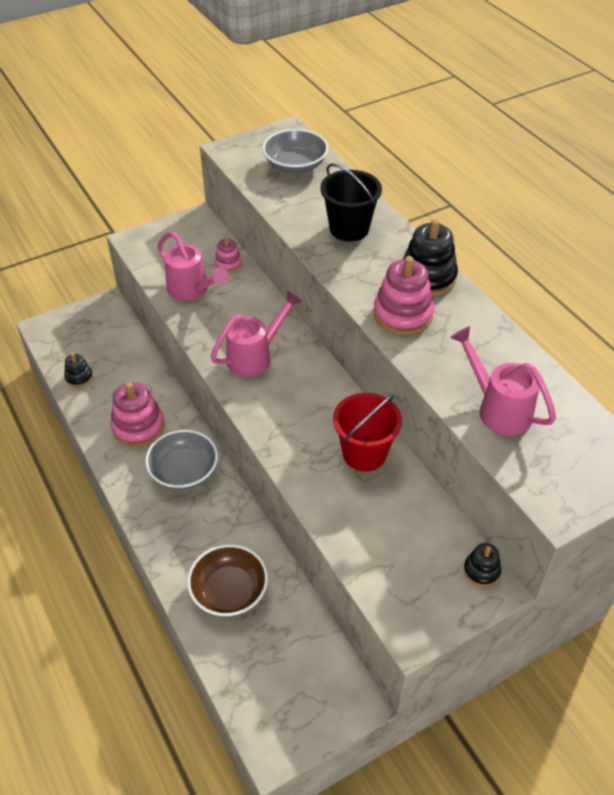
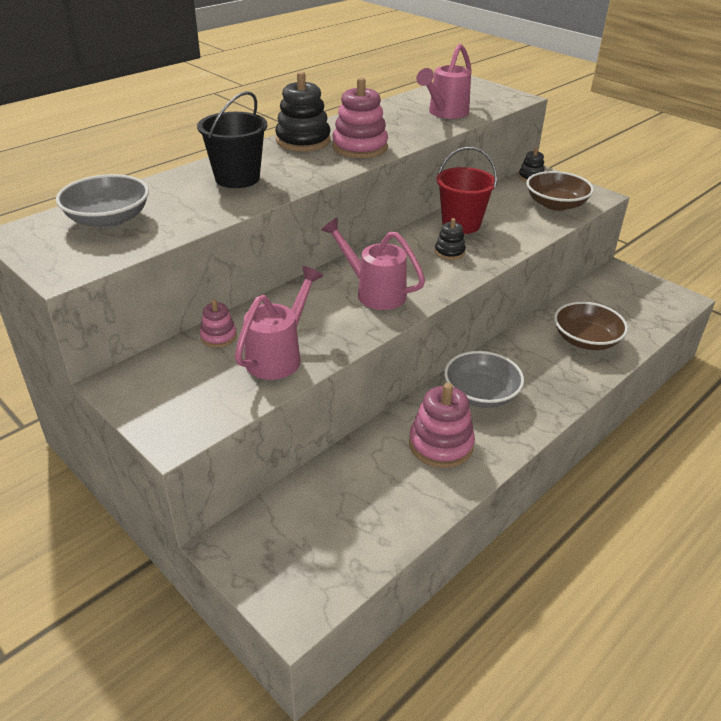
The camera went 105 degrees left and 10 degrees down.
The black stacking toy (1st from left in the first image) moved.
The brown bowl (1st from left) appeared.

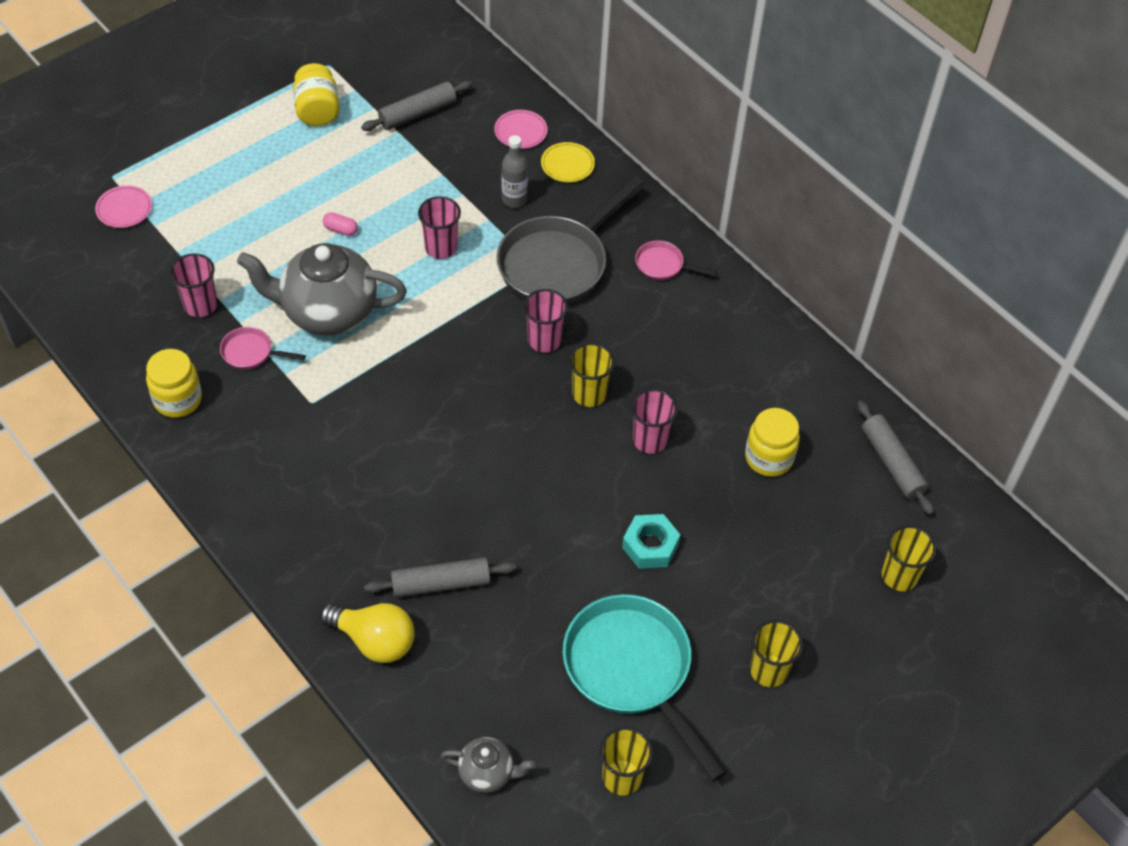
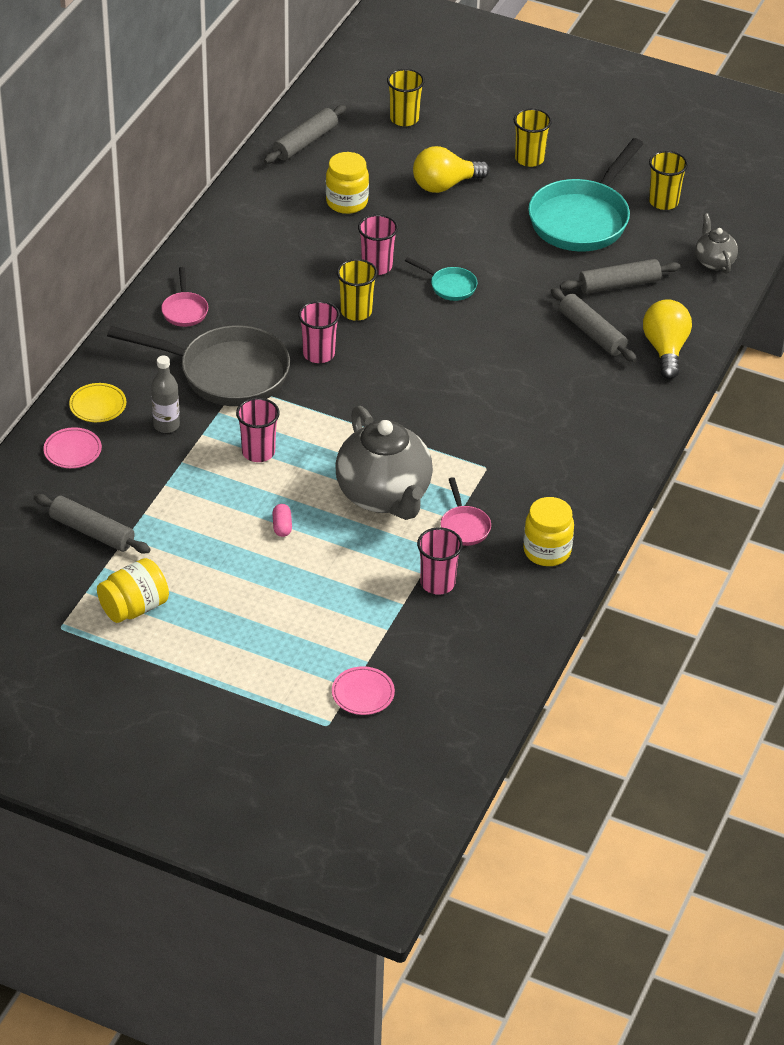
The camera went 115 degrees left and 10 degrees down.
The turquoise pan (1st from left) appeared.
The yellow light bulb (1st from left) appeared.
The grey rolling pin (4th from left) appeared.
The turquoise nut disappeared.

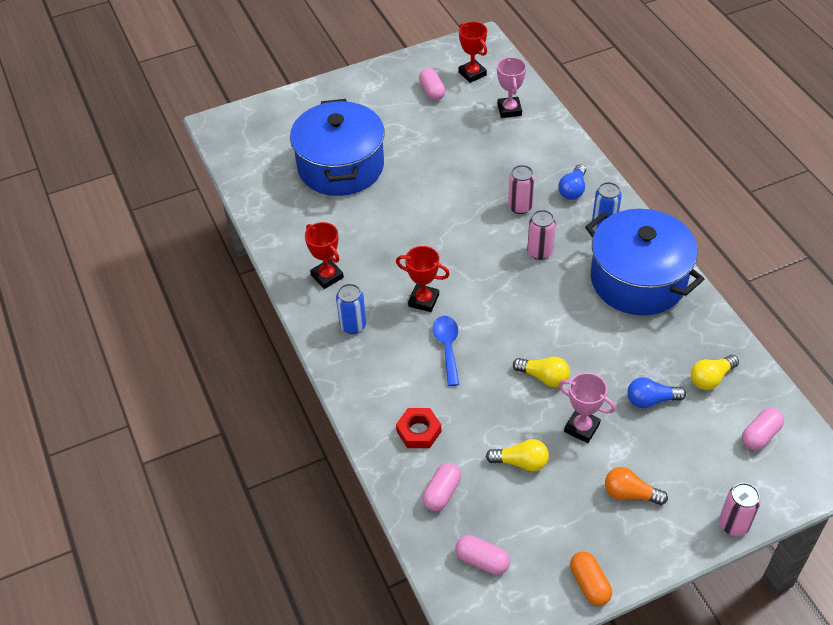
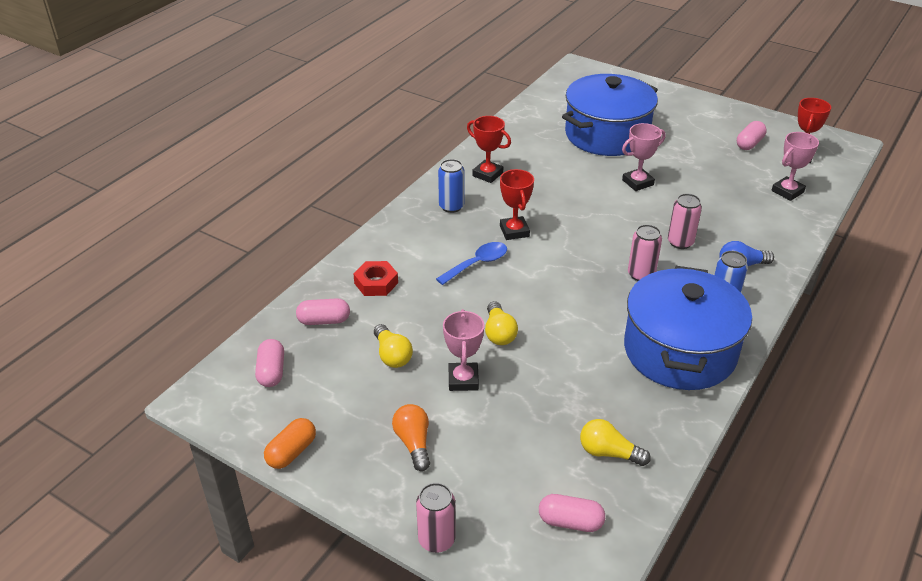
The camera went 55 degrees right and 10 degrees down.
The red trophy (1st from left) turned 75 degrees counterclockwise.
The pink trophy (2nd from left) appeared.
The blue light bulb (2nd from left) disappeared.

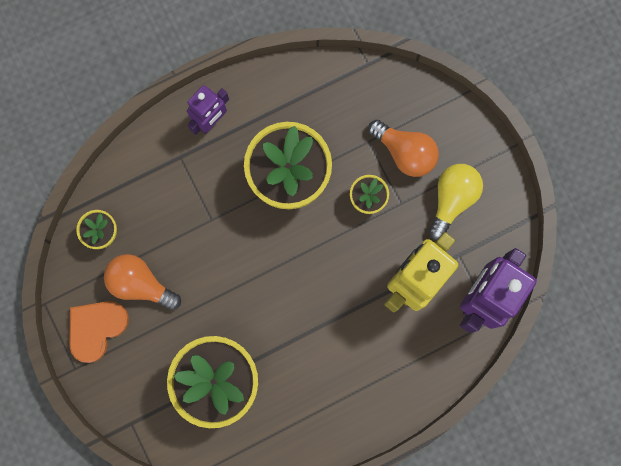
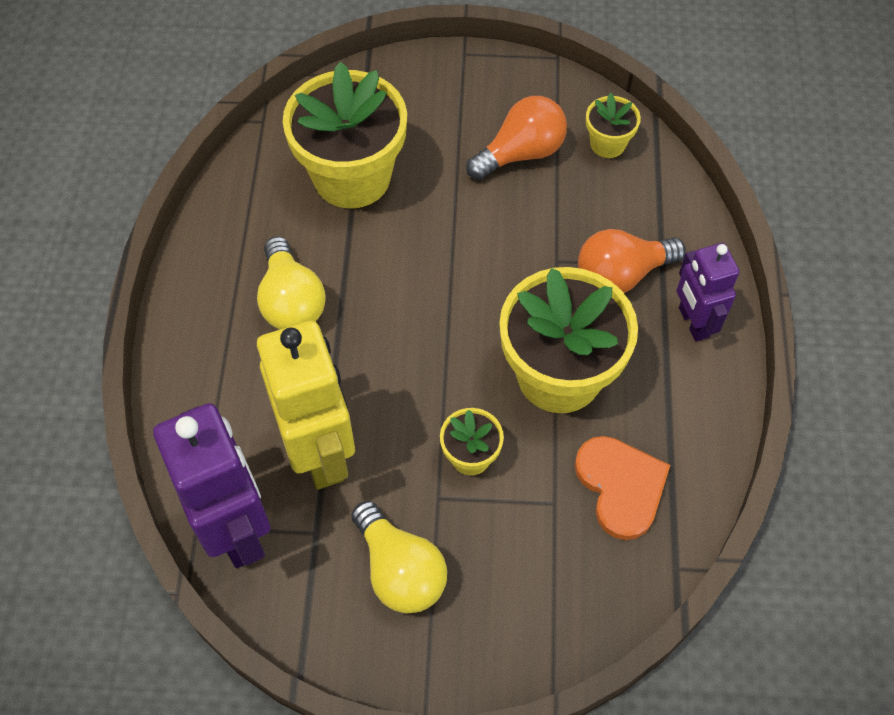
The camera went 120 degrees right and 20 degrees down.
The yellow light bulb (1st from left) appeared.
The orange heart moved.
The orange light bulb (2nd from left) moved.

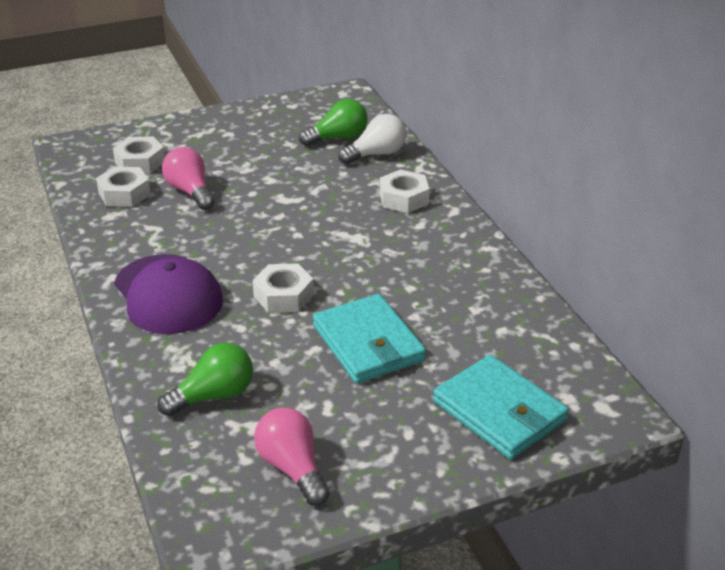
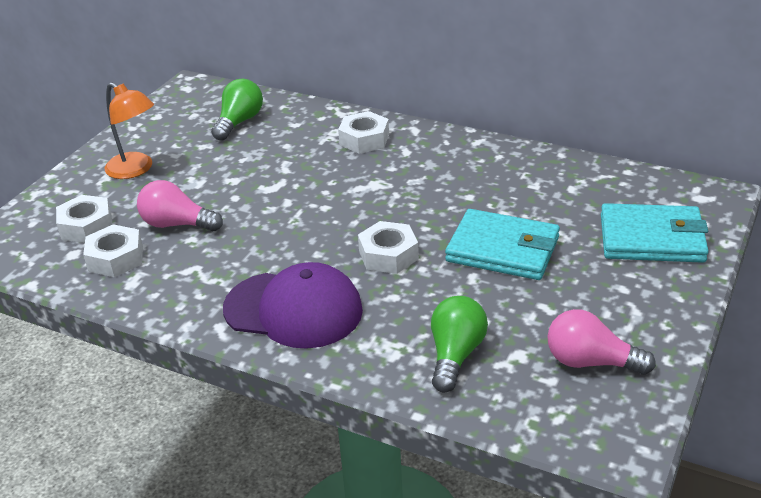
The camera went 40 degrees left and 0 degrees up.
The orange lamp appeared.
The white light bulb disappeared.

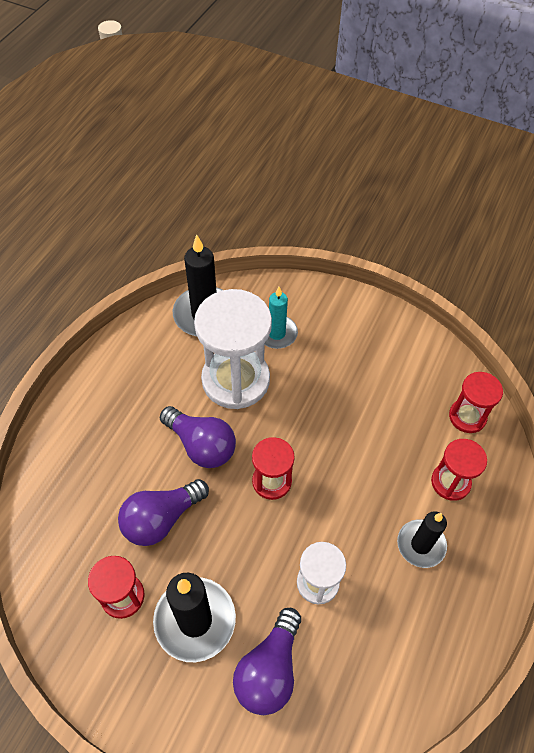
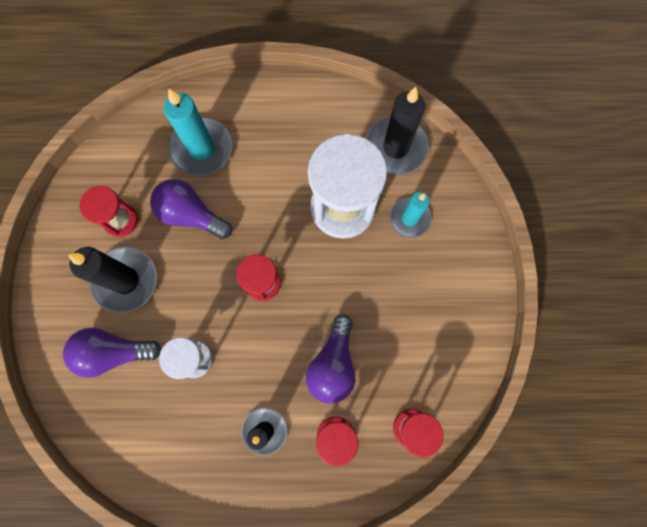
The camera went 65 degrees right and 20 degrees up.
The turquoise candle (1st from left) appeared.
The purple light bulb (2nd from left in the first image) moved.

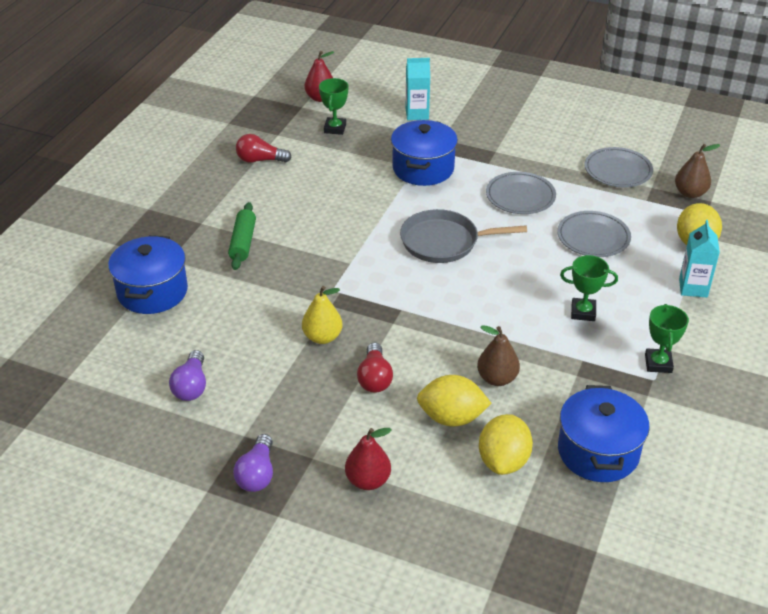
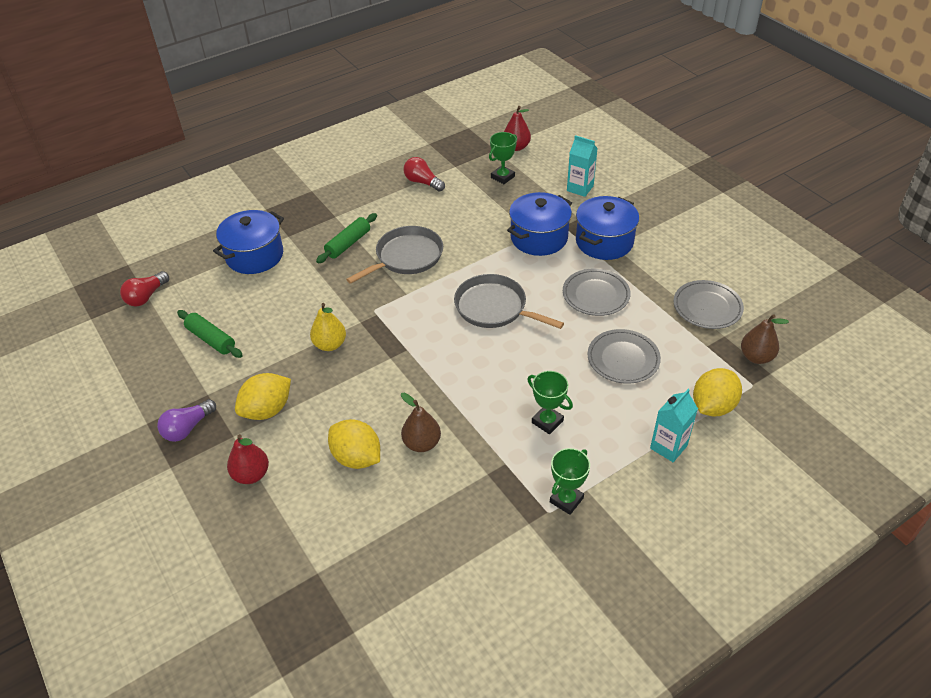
The camera went 35 degrees right and 5 degrees up.
The red light bulb (2nd from left in the first image) moved.
The purple light bulb (1st from left) was replaced by the green rolling pin (1st from left).
The yellow lemon (2nd from left in the first image) moved.
The grey pan (1st from left) appeared.
The blue pot (3rd from left) moved.

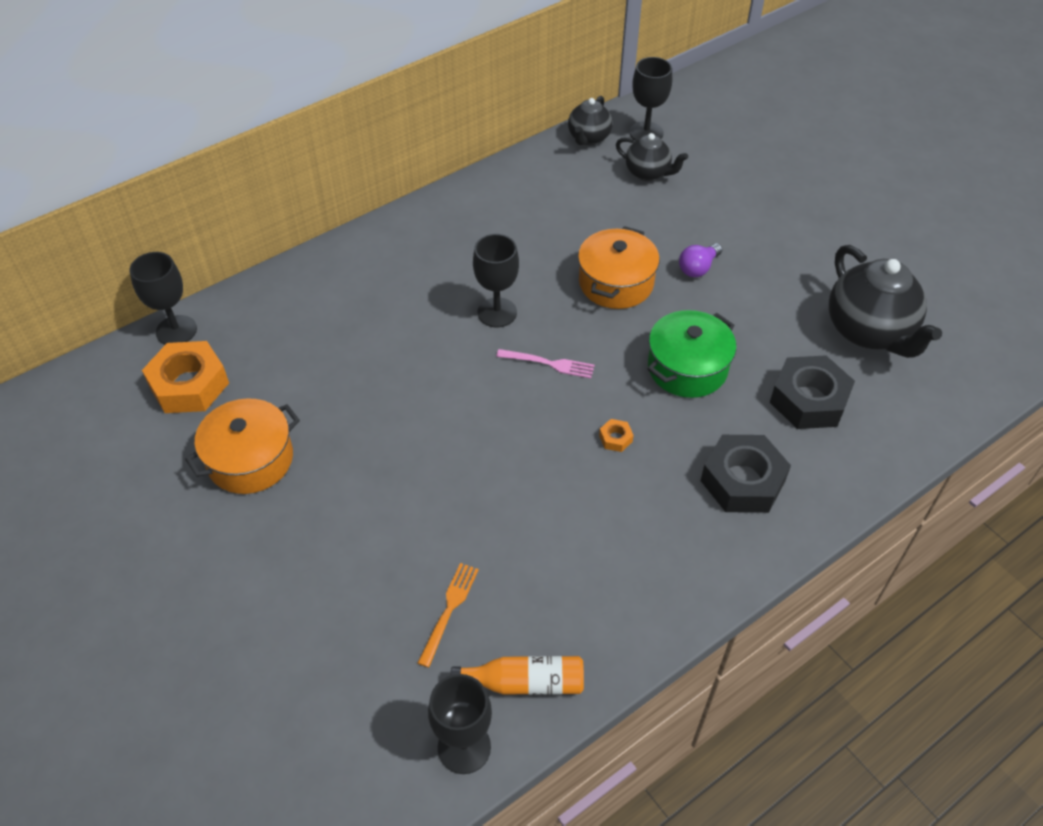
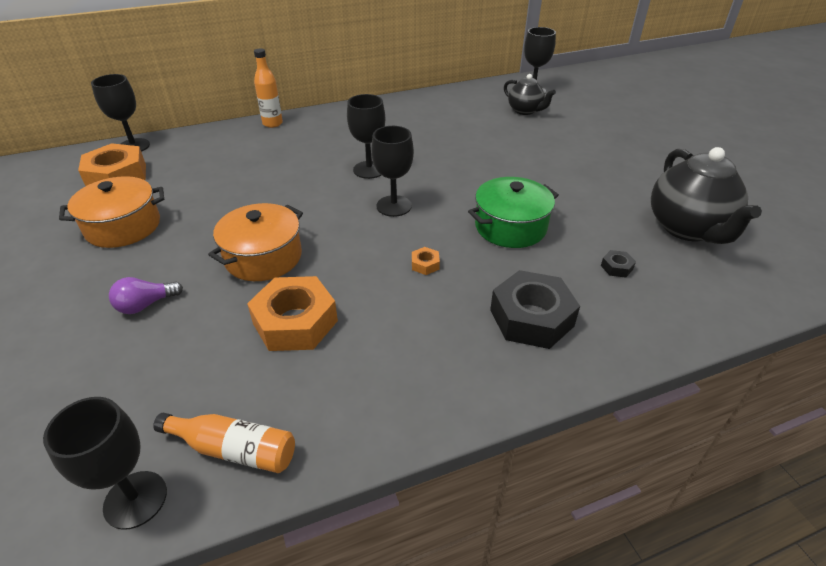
The camera went 15 degrees right and 10 degrees down.
The purple light bulb moved.
The orange pot (2nd from left) moved.
The orange nut (2nd from left) appeared.
The orange bottle (2nd from left) appeared.
The pink fork was replaced by the black goblet (4th from left).
The black nut (2nd from left) changed to 0.41 times the size.
The orange fork disappeared.
The black teapot (1st from left) disappeared.

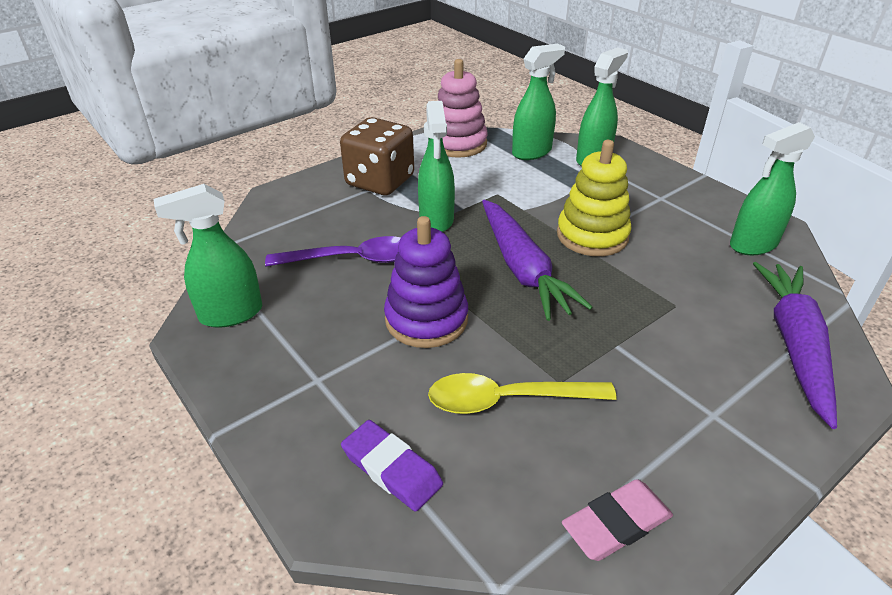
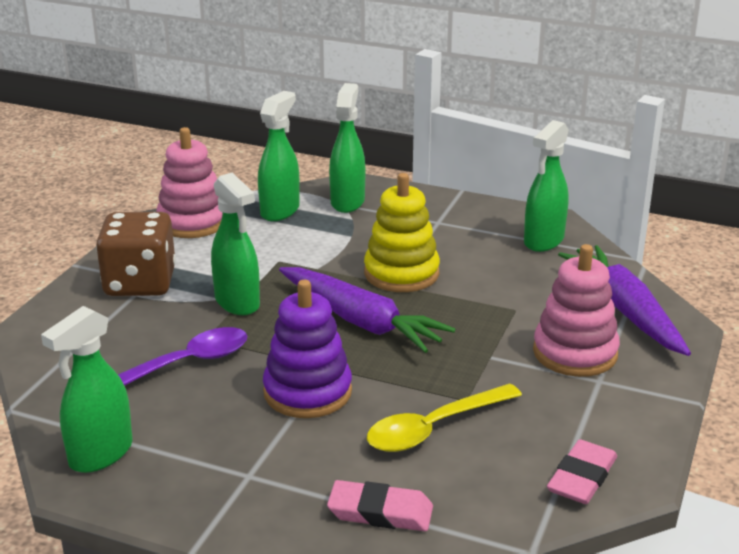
The camera went 30 degrees left and 10 degrees down.
The purple eraser became the pink eraser (1st from left).
The pink stacking toy (2nd from left) appeared.

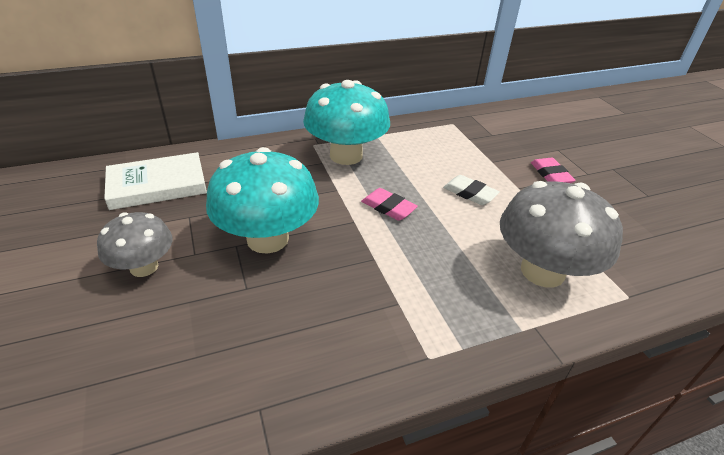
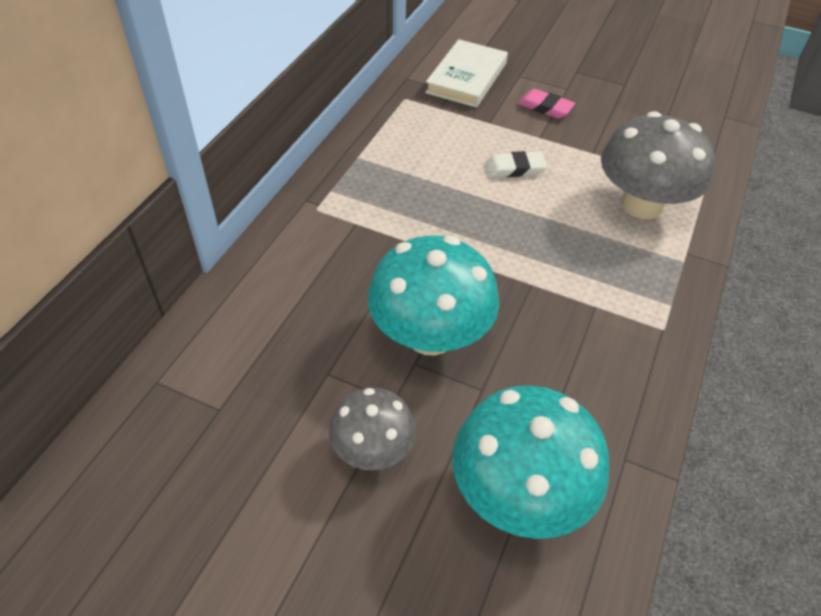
The camera went 45 degrees left and 10 degrees up.
The white book moved.
The turquoise mushroom (2nd from left) moved.
The pink eraser (1st from left) disappeared.

